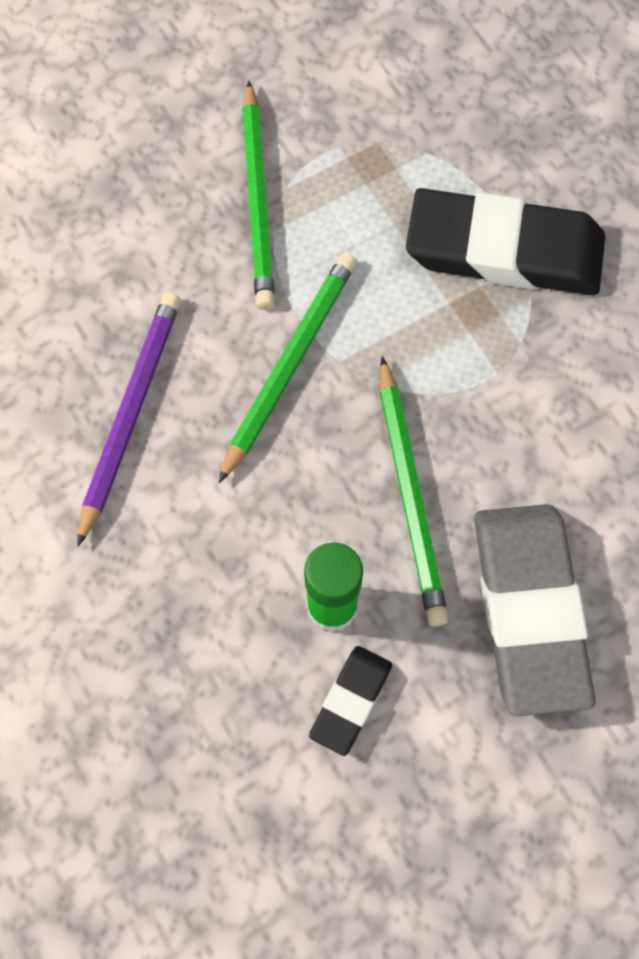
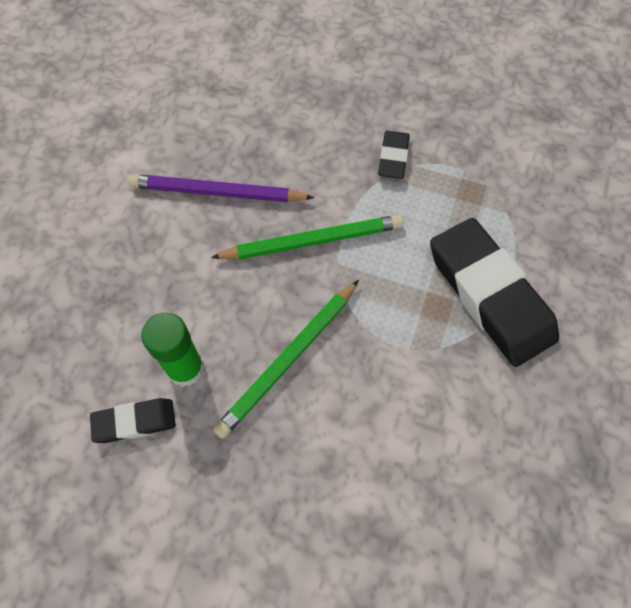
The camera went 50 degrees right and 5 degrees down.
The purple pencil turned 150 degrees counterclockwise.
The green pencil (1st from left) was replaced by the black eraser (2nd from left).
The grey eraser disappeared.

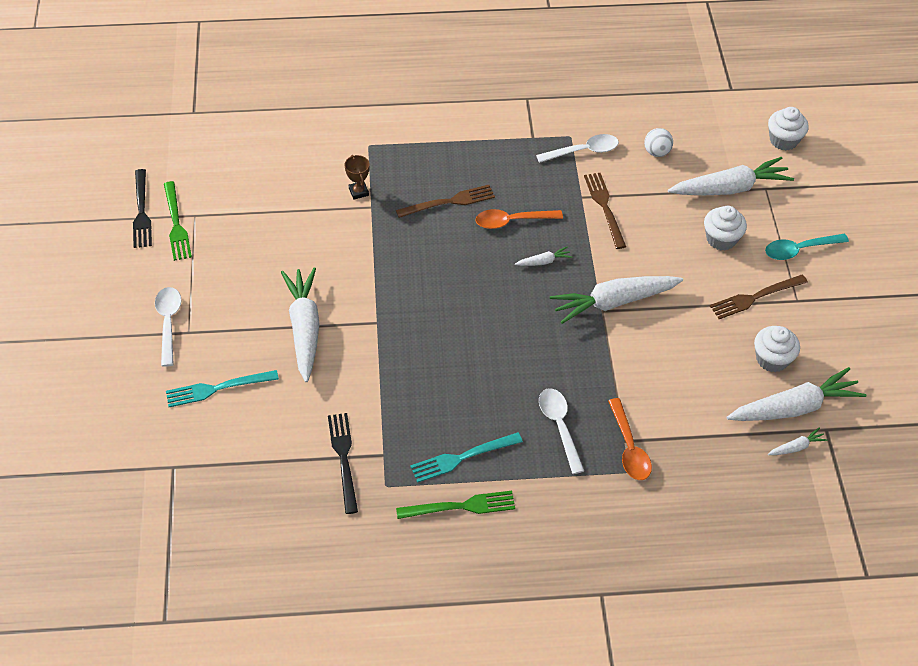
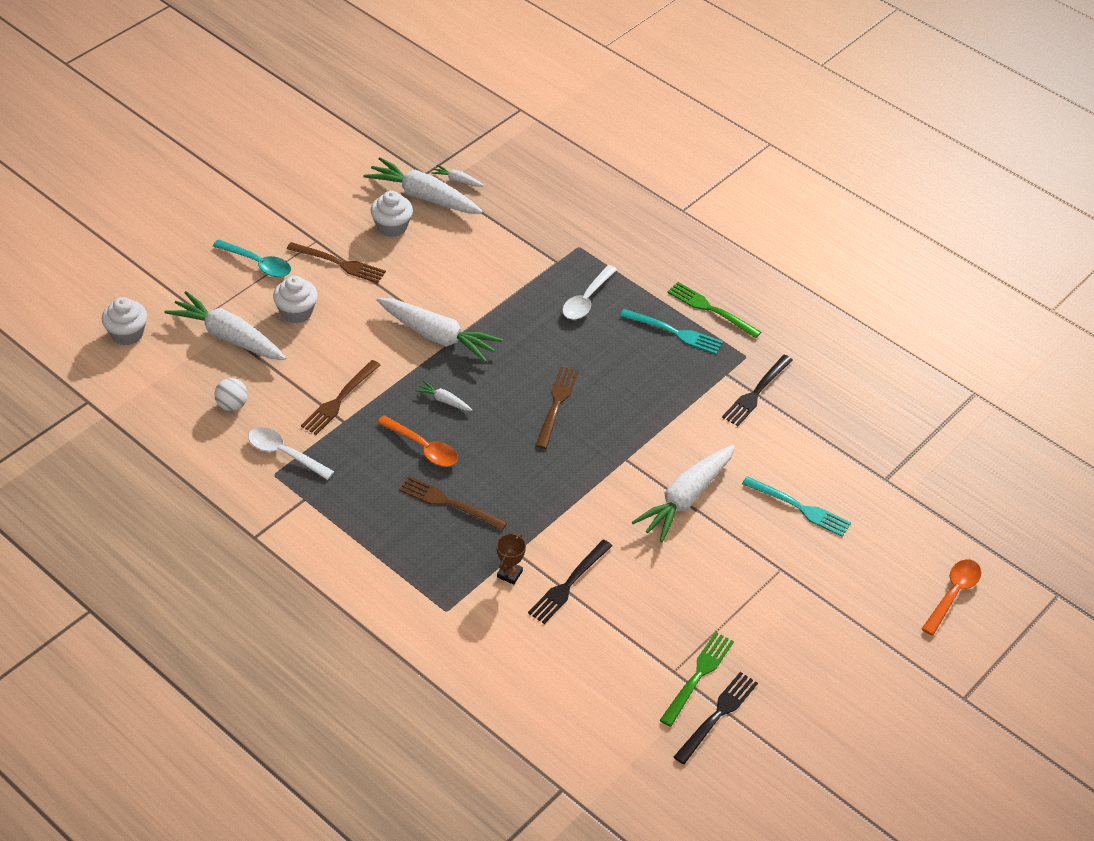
The camera went 135 degrees left and 5 degrees down.
The black fork (1st from left) appeared.
The brown fork (4th from left) appeared.
The orange spoon (2nd from left) moved.
The white spoon (1st from left) disappeared.

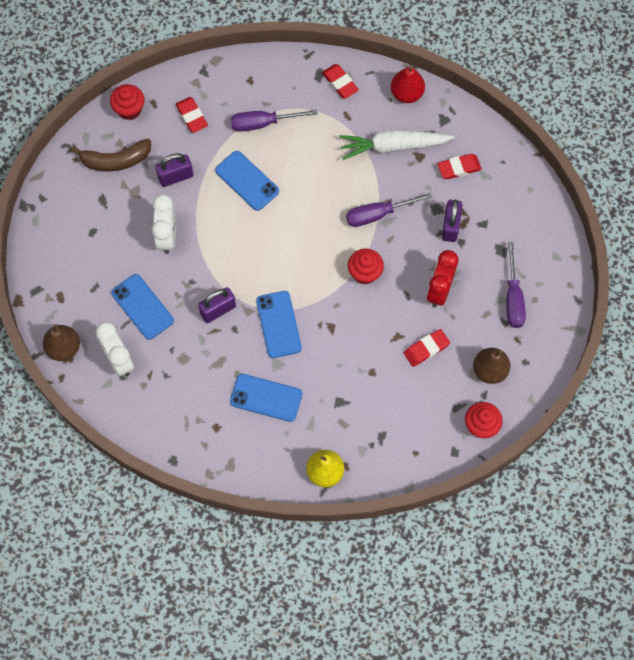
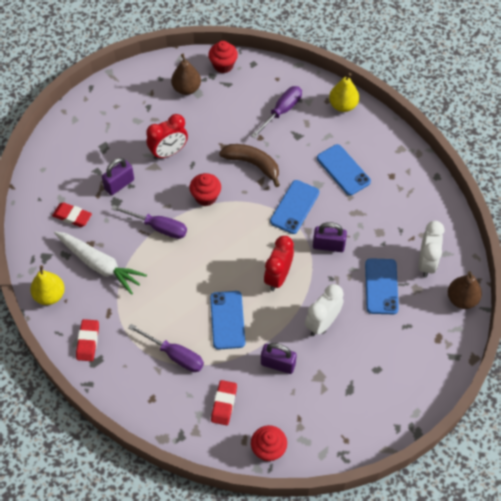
The camera went 140 degrees left and 10 degrees down.
The red pear became the yellow pear (1st from left).
The brown banana moved.
The purple screwdriver (3rd from left) moved.
The red clock (2nd from left) appeared.
The red eraser (3rd from left) disappeared.

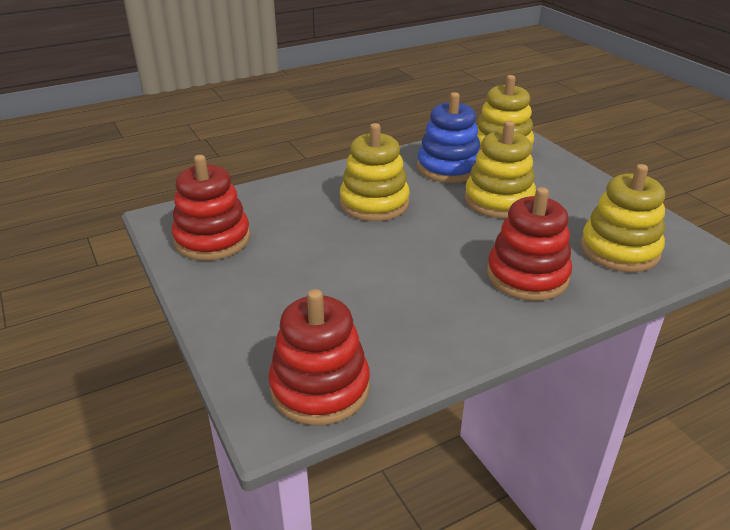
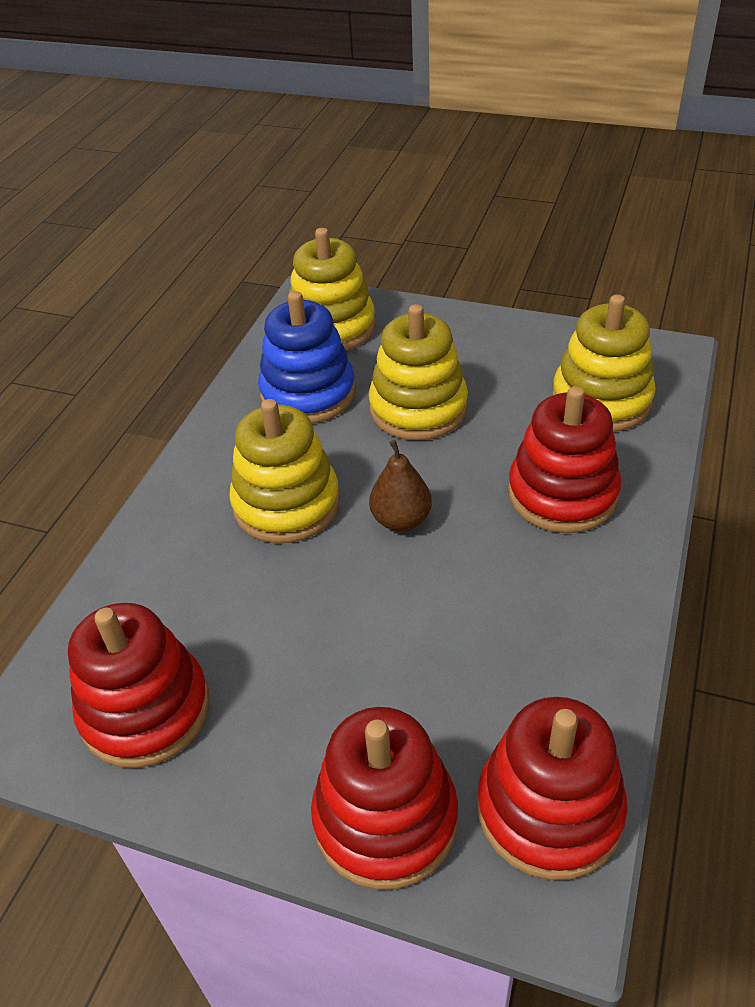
The camera went 40 degrees left and 10 degrees up.
The red stacking toy (2nd from left) appeared.
The brown pear appeared.

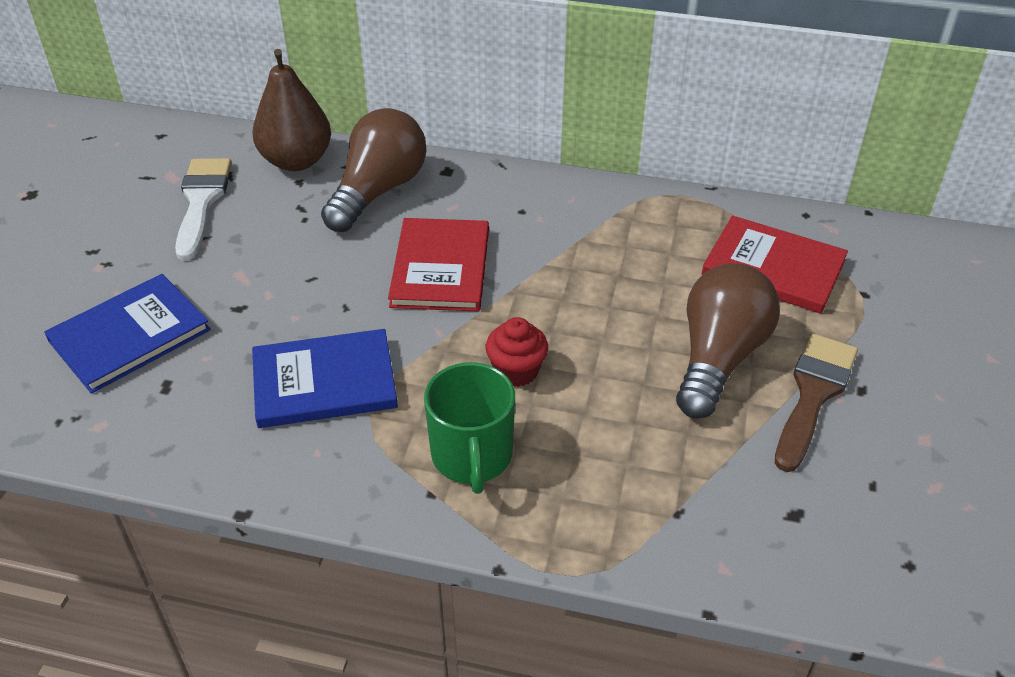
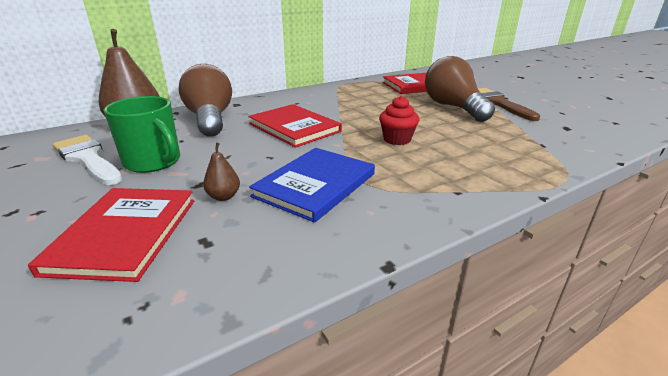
The camera went 45 degrees left and 15 degrees down.
The blue book (1st from left) became the red book (1st from left).
The green mug moved.
The brown pear (2nd from left) appeared.

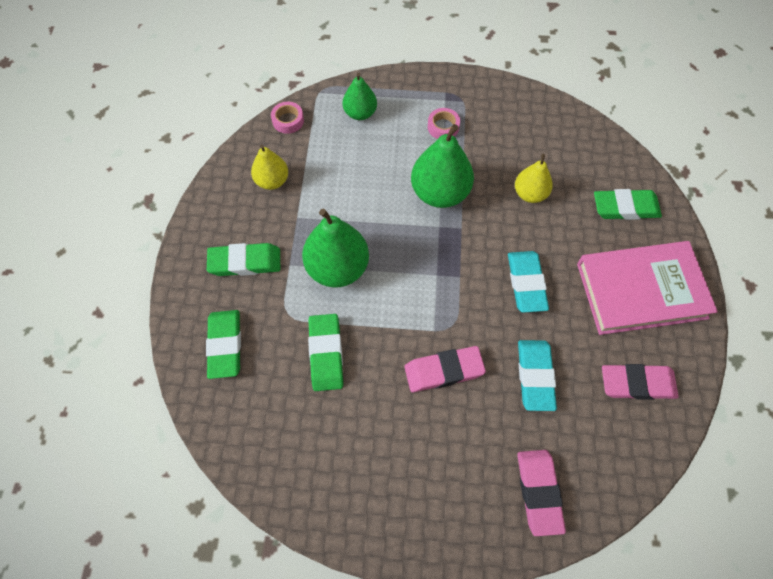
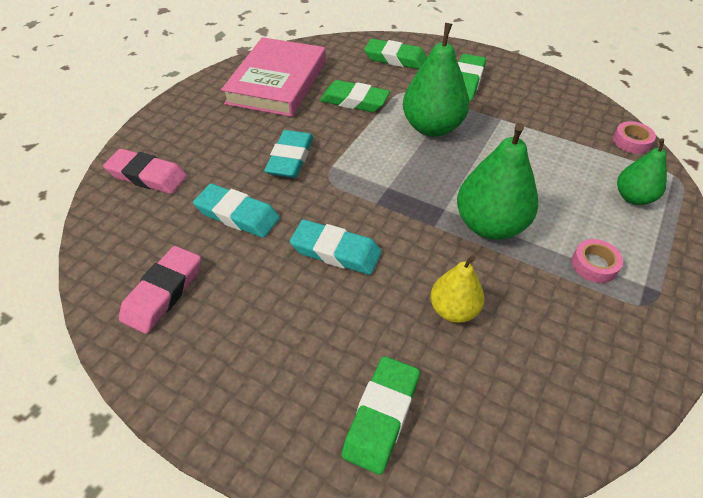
The camera went 115 degrees right and 15 degrees down.
The pink book moved.
The pink eraser (1st from left) became the turquoise eraser (2nd from left).
The yellow pear (1st from left) disappeared.

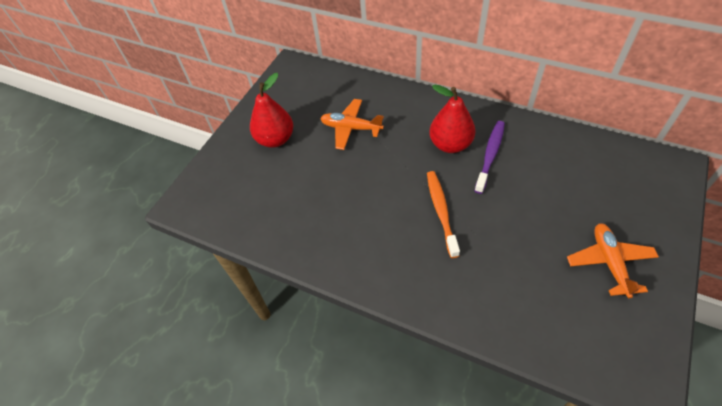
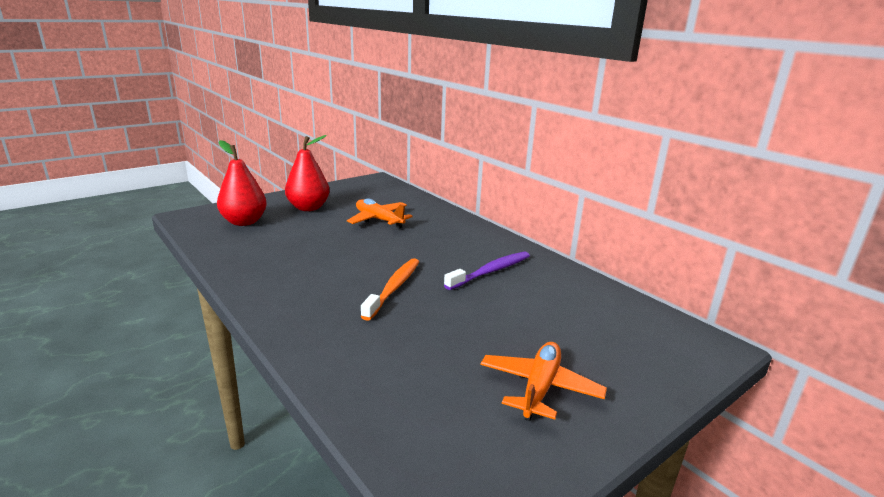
The camera went 20 degrees right and 30 degrees down.
The red pear (2nd from left in the first image) moved.

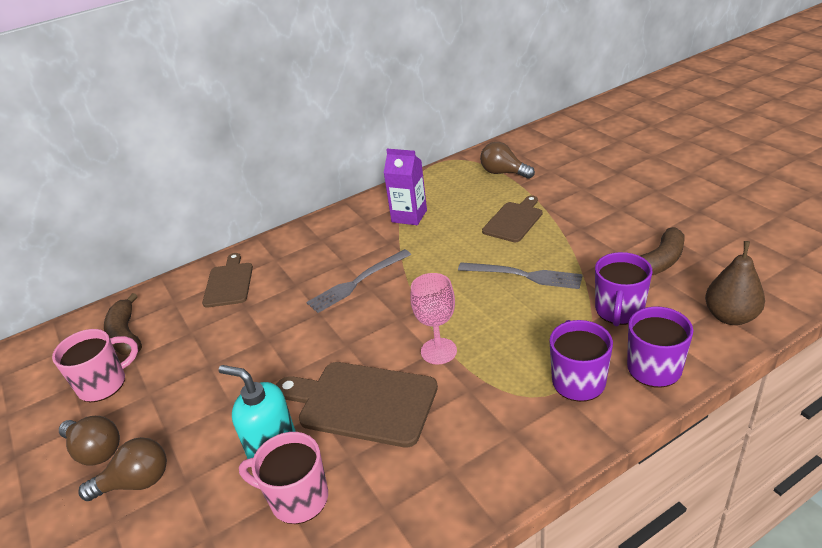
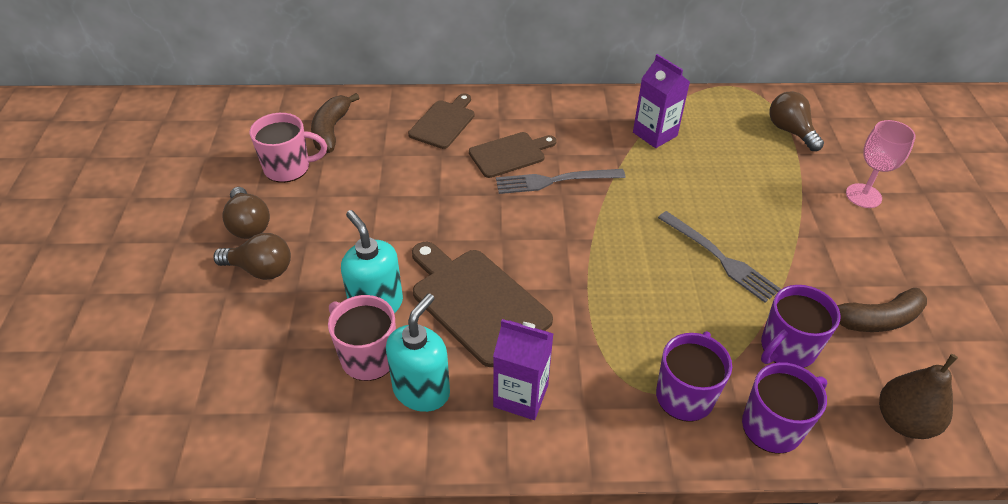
The camera went 25 degrees right and 10 degrees up.
The turquoise soap dispenser (2nd from left) appeared.
The brown cutting board (3rd from left) moved.
The purple carton (1st from left) appeared.
The pink goblet moved.

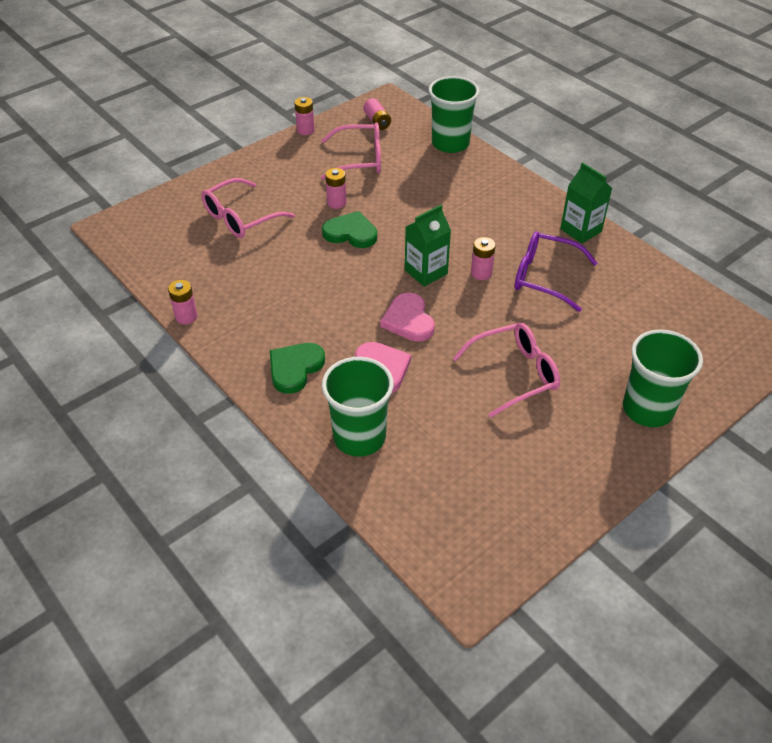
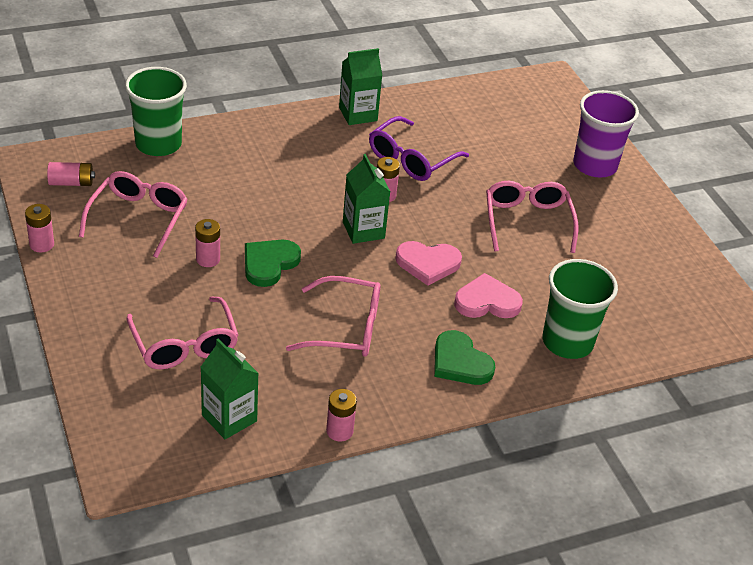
The camera went 75 degrees left and 5 degrees down.
The green carton (1st from left) appeared.
The pink glasses (3rd from left) appeared.
The green cup (3rd from left) became the purple cup.

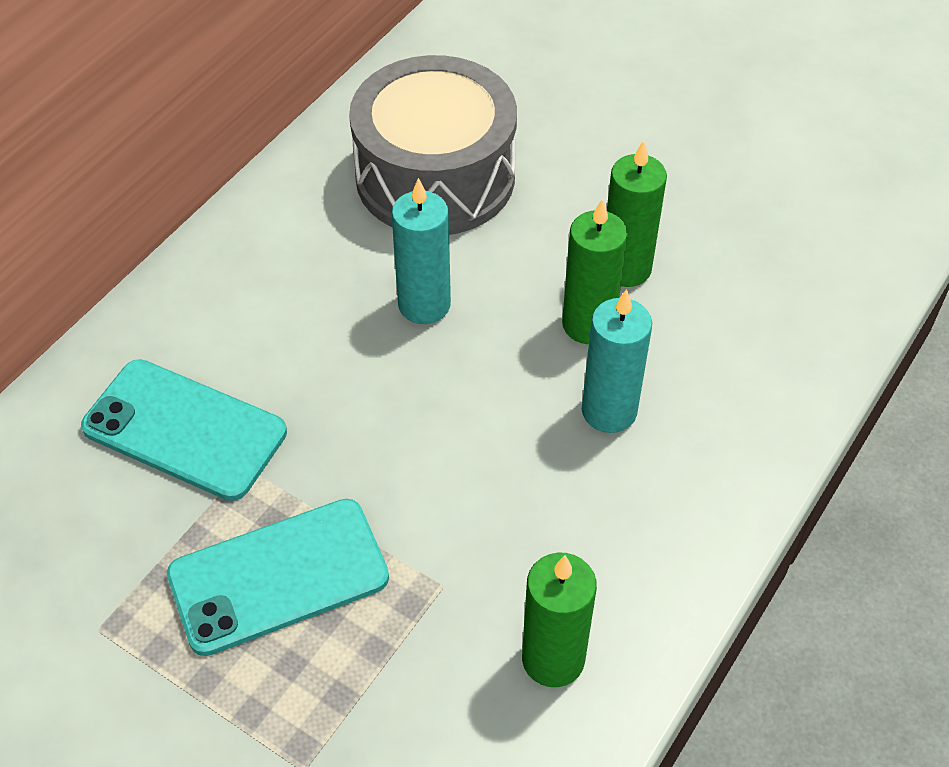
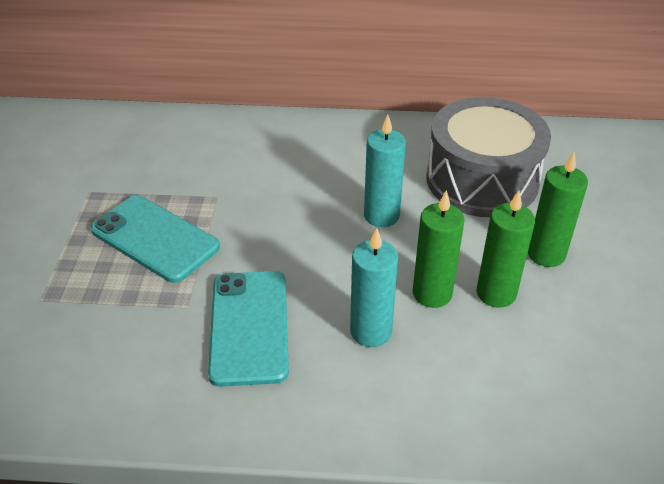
The camera went 60 degrees right and 10 degrees down.
The turquoise phone (1st from left in the first image) moved.
The green candle (1st from left in the first image) moved.

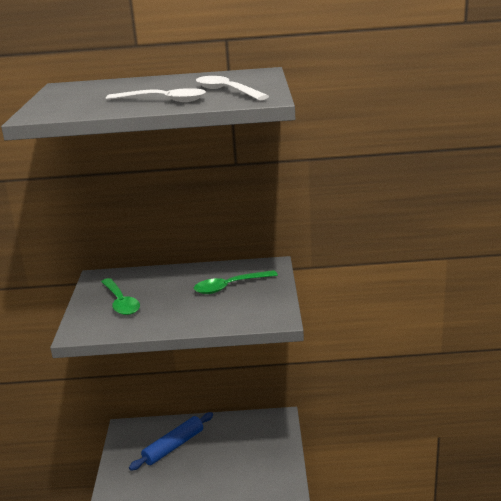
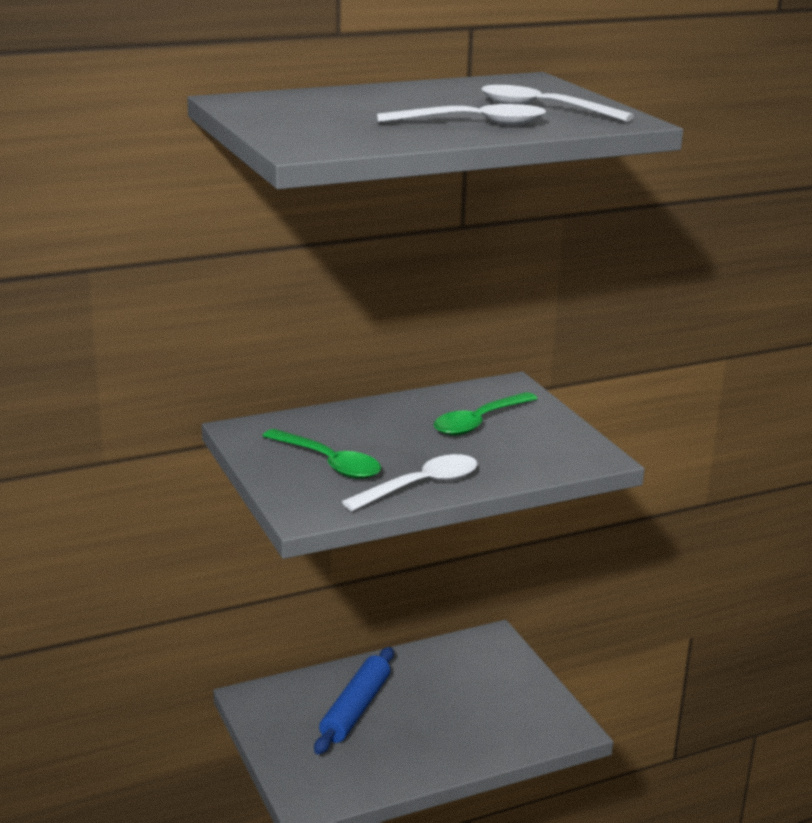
The camera went 25 degrees left and 0 degrees up.
The white spoon (1st from left) appeared.

